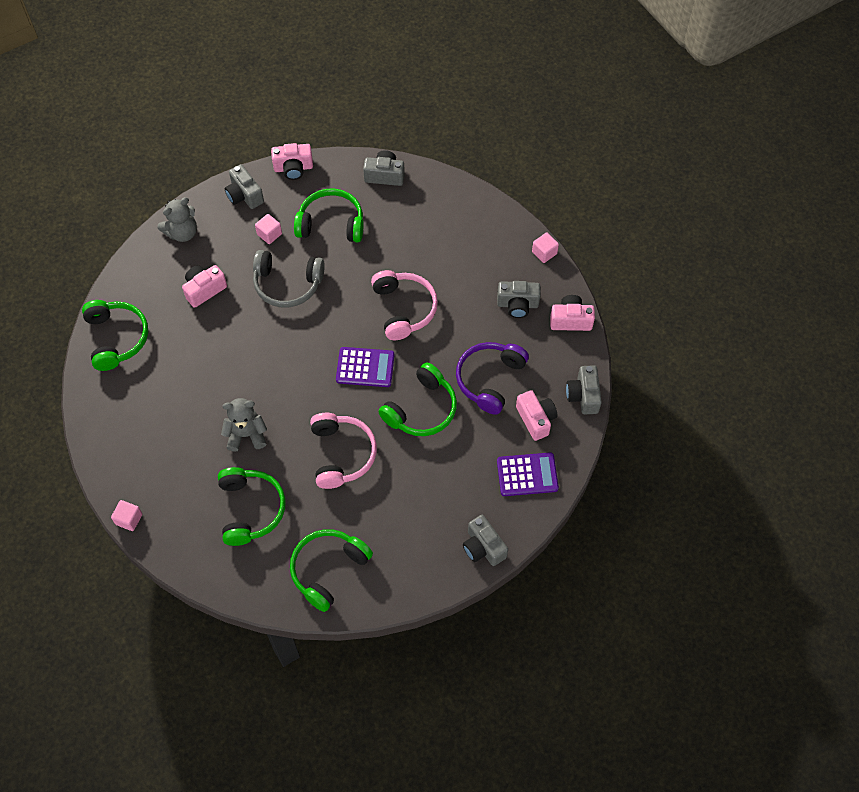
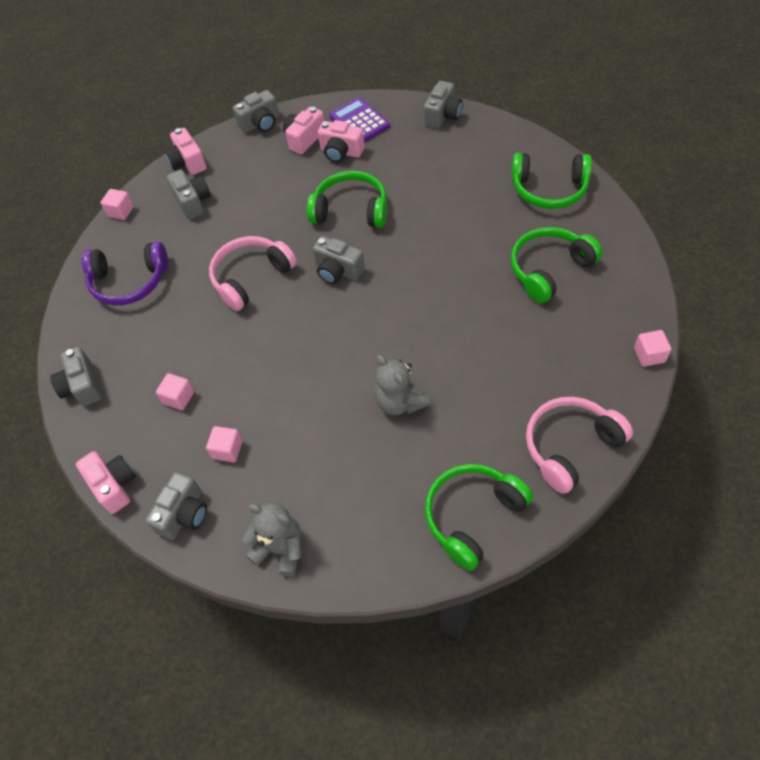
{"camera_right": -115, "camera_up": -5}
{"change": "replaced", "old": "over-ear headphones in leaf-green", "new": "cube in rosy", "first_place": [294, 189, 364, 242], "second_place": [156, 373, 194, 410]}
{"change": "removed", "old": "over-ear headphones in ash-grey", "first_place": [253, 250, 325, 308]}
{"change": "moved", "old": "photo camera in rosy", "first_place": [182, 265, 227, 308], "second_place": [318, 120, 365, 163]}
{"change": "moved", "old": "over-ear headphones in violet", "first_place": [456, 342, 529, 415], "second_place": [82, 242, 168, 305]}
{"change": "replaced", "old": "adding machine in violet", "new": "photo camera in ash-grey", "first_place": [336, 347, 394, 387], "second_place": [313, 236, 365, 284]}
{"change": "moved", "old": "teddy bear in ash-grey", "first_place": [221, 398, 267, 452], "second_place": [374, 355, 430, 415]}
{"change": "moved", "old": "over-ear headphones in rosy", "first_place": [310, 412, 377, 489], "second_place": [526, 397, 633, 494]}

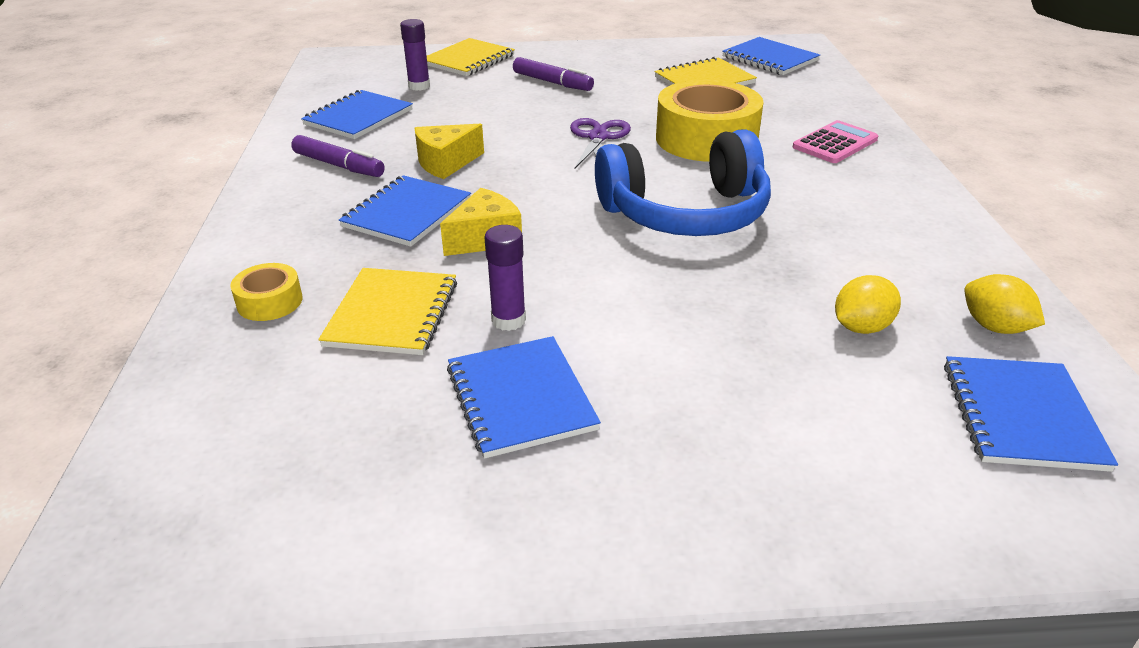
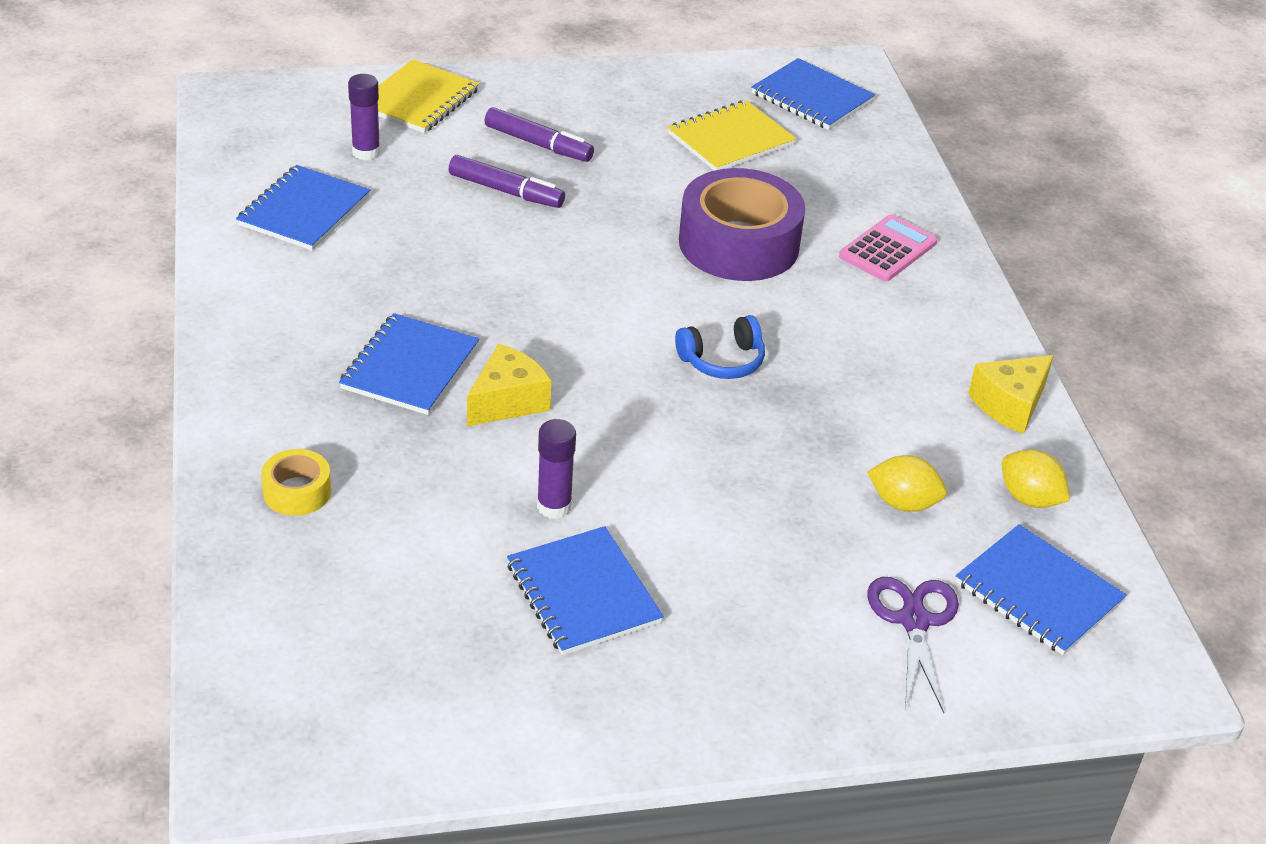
{"camera_right": -10, "camera_up": 5}
{"change": "recoloured", "old": "tape in golden", "new": "tape in violet", "first_place": [656, 80, 764, 162], "second_place": [679, 168, 805, 281]}
{"change": "moved", "old": "pair of scissors in violet", "first_place": [570, 118, 631, 169], "second_place": [867, 577, 959, 713]}
{"change": "moved", "old": "piece of cheese in golden", "first_place": [415, 124, 484, 179], "second_place": [968, 355, 1054, 434]}
{"change": "resized", "old": "over-ear headphones in blue", "first_place": [595, 129, 771, 236], "second_place": [675, 315, 765, 379], "factor": 0.46}
{"change": "moved", "old": "marker in violet", "first_place": [291, 135, 385, 177], "second_place": [449, 155, 565, 208]}
{"change": "removed", "old": "exercise book in golden", "first_place": [318, 268, 457, 355]}
{"change": "turned", "old": "toy lemon in golden", "first_place": [835, 275, 901, 334], "second_place": [867, 455, 947, 512], "degrees": 60}
{"change": "turned", "old": "exercise book in blue", "first_place": [944, 356, 1118, 472], "second_place": [955, 524, 1127, 655], "degrees": -45}

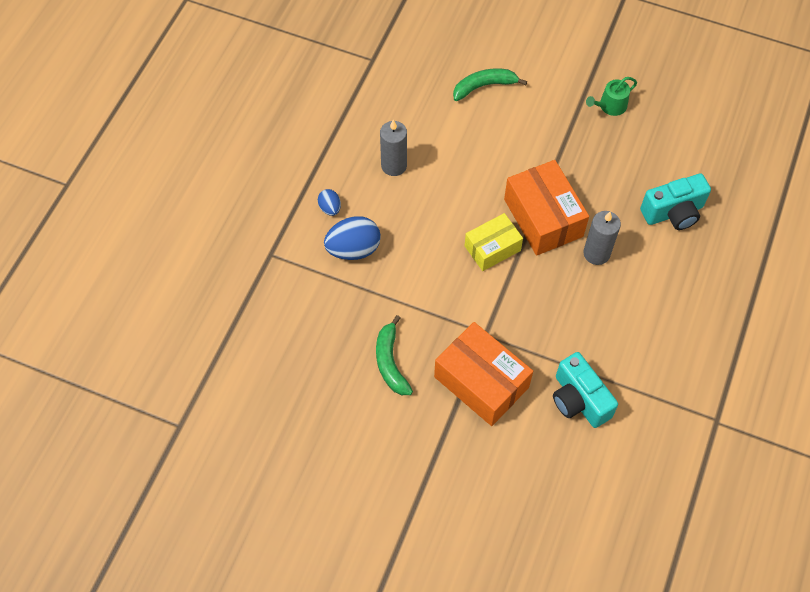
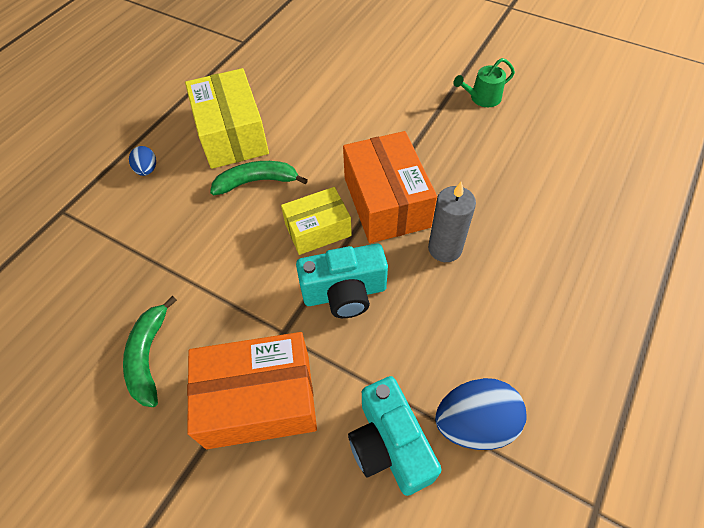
{"camera_right": 10, "camera_up": -5}
{"change": "moved", "old": "toy banana in leaf-green", "first_place": [453, 69, 527, 101], "second_place": [210, 161, 308, 195]}
{"change": "replaced", "old": "candle in ash-grey", "new": "box in golden", "first_place": [380, 120, 407, 176], "second_place": [185, 68, 269, 169]}
{"change": "moved", "old": "photo camera in aqua", "first_place": [640, 173, 711, 230], "second_place": [296, 244, 388, 318]}
{"change": "moved", "old": "toy egg in blue", "first_place": [324, 216, 381, 260], "second_place": [435, 378, 527, 450]}
{"change": "turned", "old": "box in orange-coloured", "first_place": [434, 322, 533, 426], "second_place": [187, 332, 317, 449], "degrees": -60}

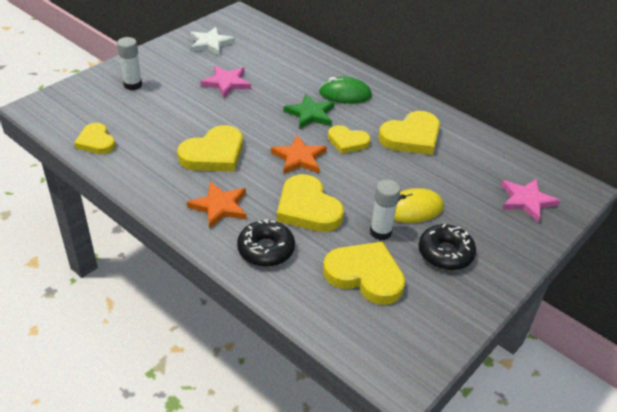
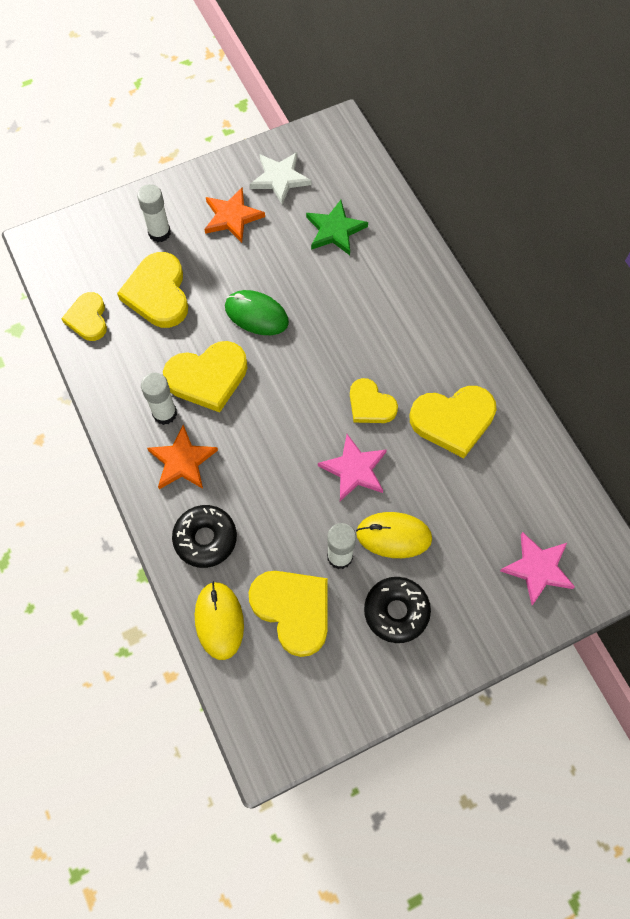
{"camera_right": 25, "camera_up": 25}
{"change": "moved", "old": "star shape in rosy", "first_place": [201, 66, 251, 98], "second_place": [318, 434, 387, 501]}
{"change": "moved", "old": "PC mouse in leaf-green", "first_place": [319, 77, 372, 104], "second_place": [225, 290, 289, 335]}
{"change": "moved", "old": "star shape in leaf-green", "first_place": [283, 94, 335, 129], "second_place": [306, 200, 368, 255]}
{"change": "moved", "old": "star shape in orange-coloured", "first_place": [271, 135, 327, 174], "second_place": [204, 187, 265, 243]}
{"change": "moved", "old": "heart shape in golden", "first_place": [277, 174, 344, 232], "second_place": [117, 252, 188, 328]}
{"change": "added", "new": "glue stick in white", "second_place": [141, 373, 177, 425]}
{"change": "added", "new": "PC mouse in golden", "second_place": [195, 581, 244, 660]}

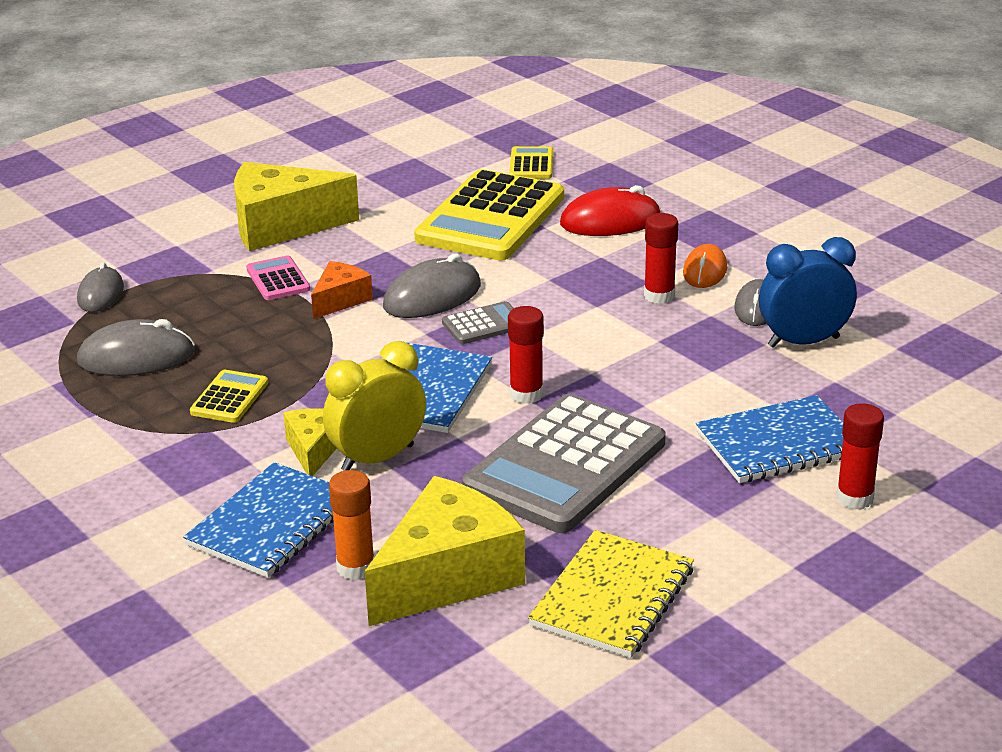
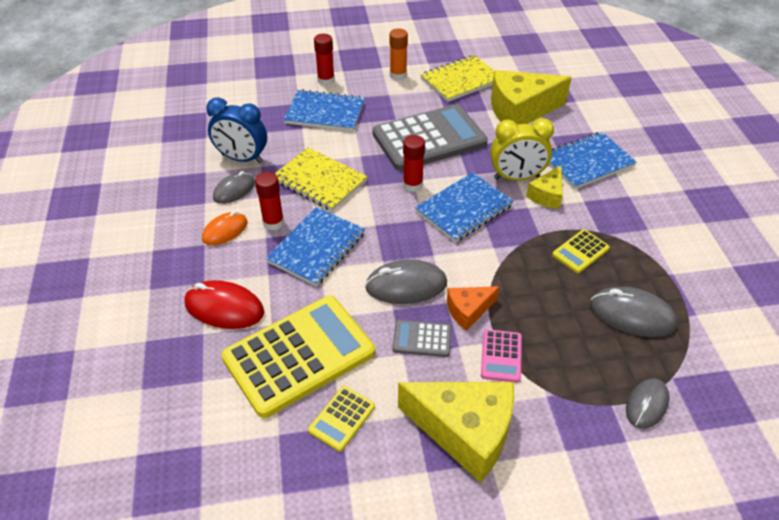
{"camera_right": -150, "camera_up": 15}
{"change": "moved", "old": "adding machine in golden", "first_place": [509, 146, 553, 179], "second_place": [308, 386, 375, 452]}
{"change": "moved", "old": "adding machine in ash-grey", "first_place": [442, 301, 514, 344], "second_place": [392, 320, 452, 357]}
{"change": "moved", "old": "glue stick in orange-coloured", "first_place": [329, 470, 374, 580], "second_place": [389, 29, 408, 80]}
{"change": "added", "new": "exercise book in golden", "second_place": [274, 147, 368, 211]}
{"change": "added", "new": "exercise book in blue", "second_place": [266, 207, 365, 286]}

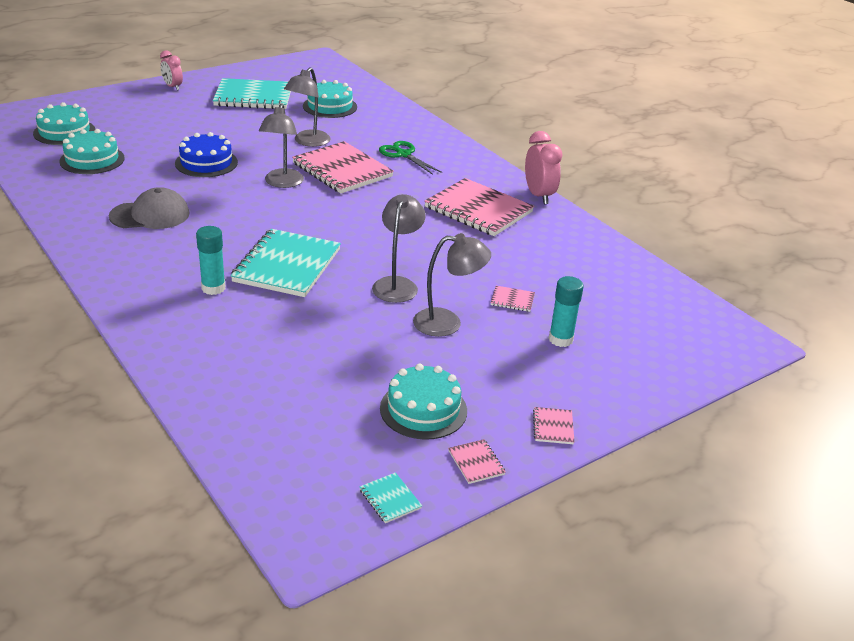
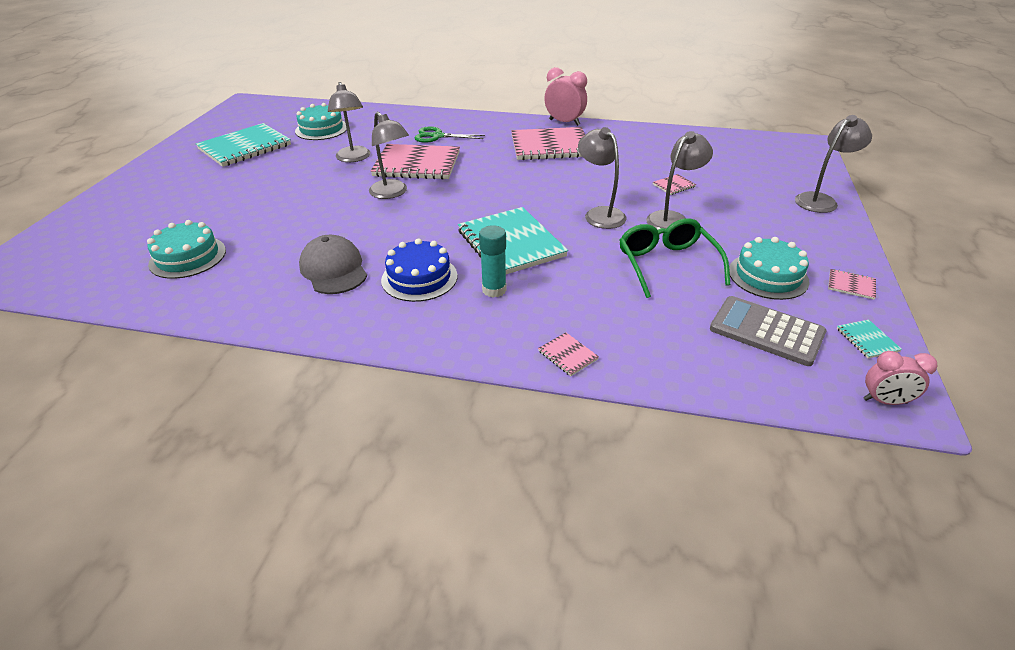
{"camera_right": -40, "camera_up": 5}
{"change": "moved", "old": "alarm clock in rosy", "first_place": [160, 50, 183, 91], "second_place": [863, 351, 938, 405]}
{"change": "removed", "old": "gateau in aqua", "first_place": [33, 102, 95, 145]}
{"change": "moved", "old": "gateau in blue", "first_place": [175, 132, 238, 177], "second_place": [381, 238, 458, 302]}
{"change": "turned", "old": "peaked cap in ash-grey", "first_place": [109, 187, 190, 229], "second_place": [299, 235, 367, 294], "degrees": -60}
{"change": "removed", "old": "glue stick in aqua", "first_place": [549, 276, 584, 347]}
{"change": "moved", "old": "exercise book in rosy", "first_place": [533, 407, 574, 444], "second_place": [538, 332, 599, 376]}
{"change": "turned", "old": "exercise book in aqua", "first_place": [359, 472, 422, 523], "second_place": [837, 320, 902, 359], "degrees": 60}
{"change": "added", "new": "desk lamp in ash-grey", "second_place": [795, 115, 872, 213]}
{"change": "added", "new": "eyeglasses in leaf-green", "second_place": [620, 218, 730, 298]}
{"change": "added", "new": "adding machine in ash-grey", "second_place": [710, 296, 826, 366]}

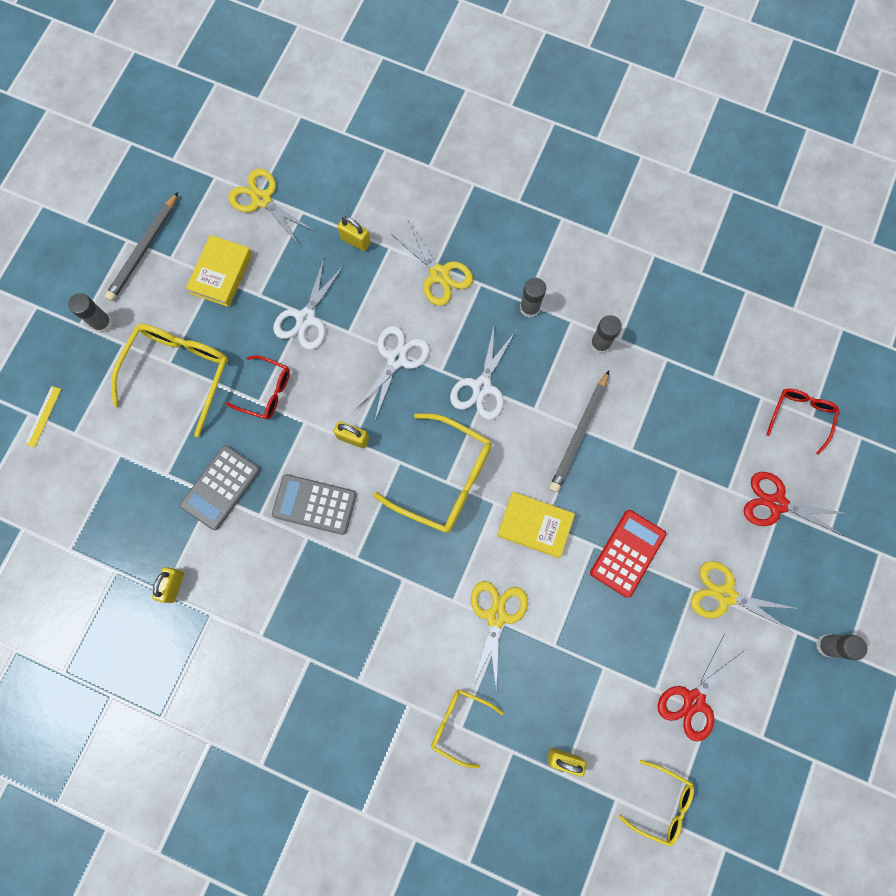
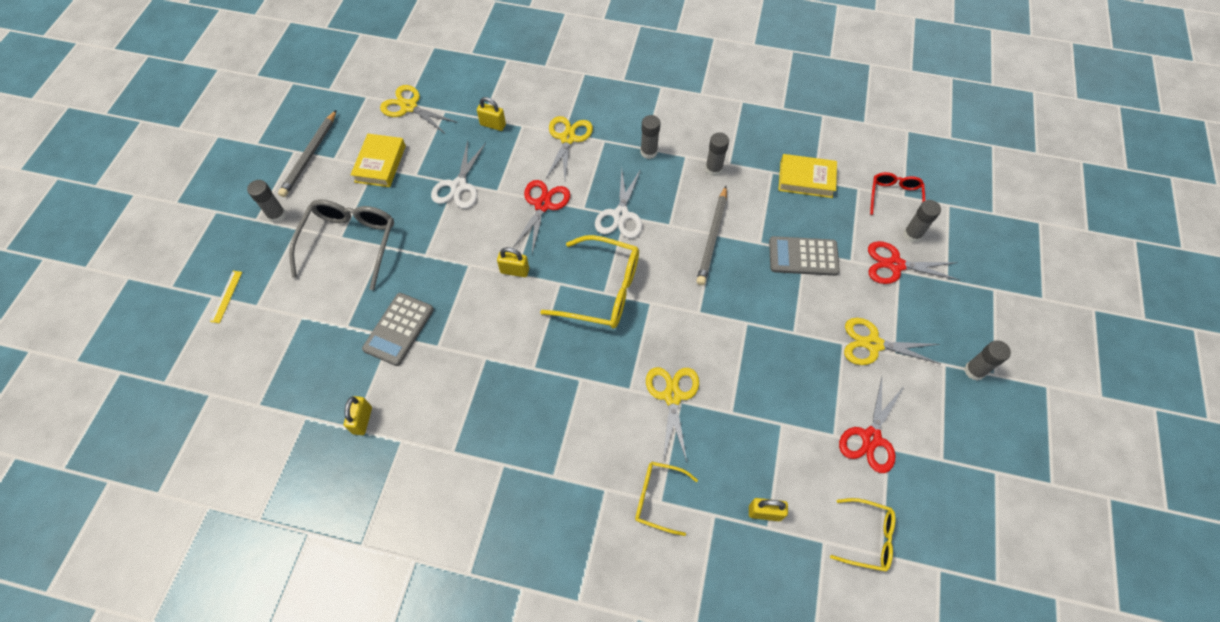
{"camera_right": -10, "camera_up": -15}
{"change": "turned", "old": "pair of scissors in golden", "first_place": [391, 221, 473, 306], "second_place": [546, 116, 593, 179], "degrees": -120}
{"change": "recoloured", "old": "eyeglasses in golden", "new": "eyeglasses in ash-grey", "first_place": [111, 324, 228, 437], "second_place": [289, 200, 394, 290]}
{"change": "recoloured", "old": "pair of scissors in white", "new": "pair of scissors in scarlet", "first_place": [354, 326, 430, 420], "second_place": [513, 180, 570, 253]}
{"change": "removed", "old": "eyeglasses in scarlet", "first_place": [226, 356, 290, 419]}
{"change": "moved", "old": "adding machine in ash-grey", "first_place": [272, 474, 357, 535], "second_place": [769, 236, 840, 276]}
{"change": "moved", "old": "book in golden", "first_place": [497, 492, 575, 558], "second_place": [778, 154, 837, 198]}
{"change": "removed", "old": "adding machine in scarlet", "first_place": [590, 510, 666, 598]}
{"change": "added", "new": "glue stick in ash-grey", "second_place": [903, 200, 941, 243]}

